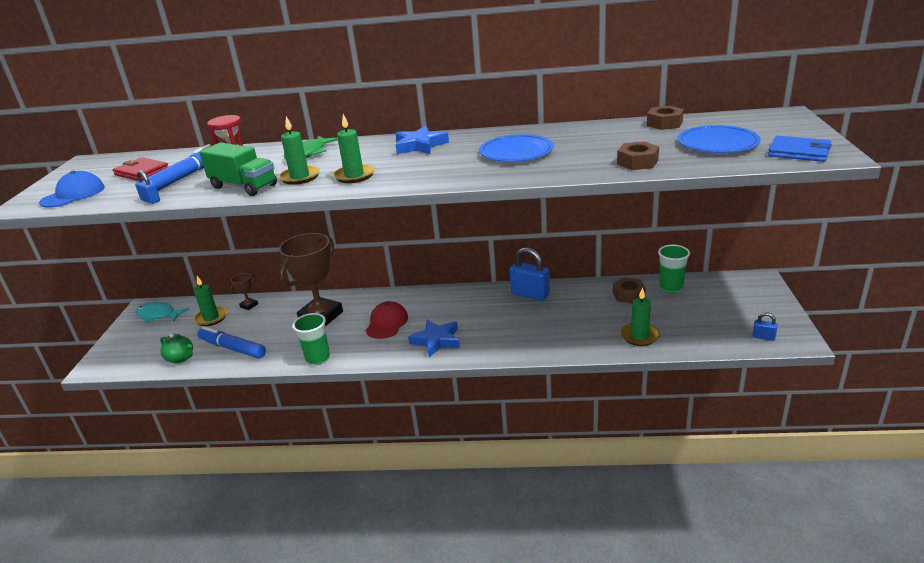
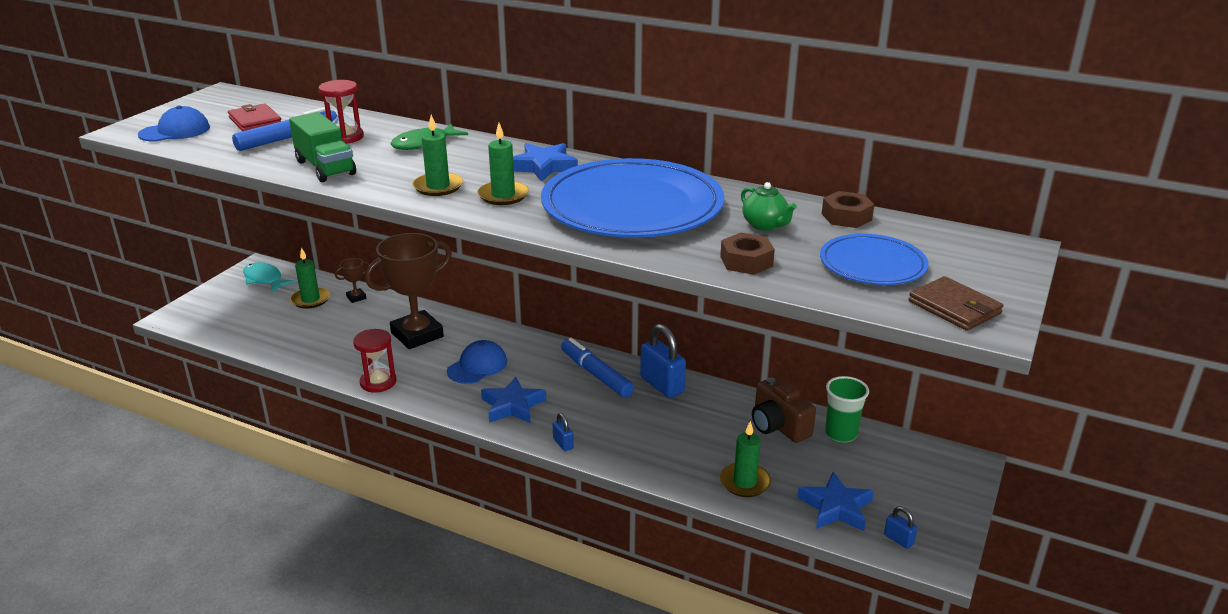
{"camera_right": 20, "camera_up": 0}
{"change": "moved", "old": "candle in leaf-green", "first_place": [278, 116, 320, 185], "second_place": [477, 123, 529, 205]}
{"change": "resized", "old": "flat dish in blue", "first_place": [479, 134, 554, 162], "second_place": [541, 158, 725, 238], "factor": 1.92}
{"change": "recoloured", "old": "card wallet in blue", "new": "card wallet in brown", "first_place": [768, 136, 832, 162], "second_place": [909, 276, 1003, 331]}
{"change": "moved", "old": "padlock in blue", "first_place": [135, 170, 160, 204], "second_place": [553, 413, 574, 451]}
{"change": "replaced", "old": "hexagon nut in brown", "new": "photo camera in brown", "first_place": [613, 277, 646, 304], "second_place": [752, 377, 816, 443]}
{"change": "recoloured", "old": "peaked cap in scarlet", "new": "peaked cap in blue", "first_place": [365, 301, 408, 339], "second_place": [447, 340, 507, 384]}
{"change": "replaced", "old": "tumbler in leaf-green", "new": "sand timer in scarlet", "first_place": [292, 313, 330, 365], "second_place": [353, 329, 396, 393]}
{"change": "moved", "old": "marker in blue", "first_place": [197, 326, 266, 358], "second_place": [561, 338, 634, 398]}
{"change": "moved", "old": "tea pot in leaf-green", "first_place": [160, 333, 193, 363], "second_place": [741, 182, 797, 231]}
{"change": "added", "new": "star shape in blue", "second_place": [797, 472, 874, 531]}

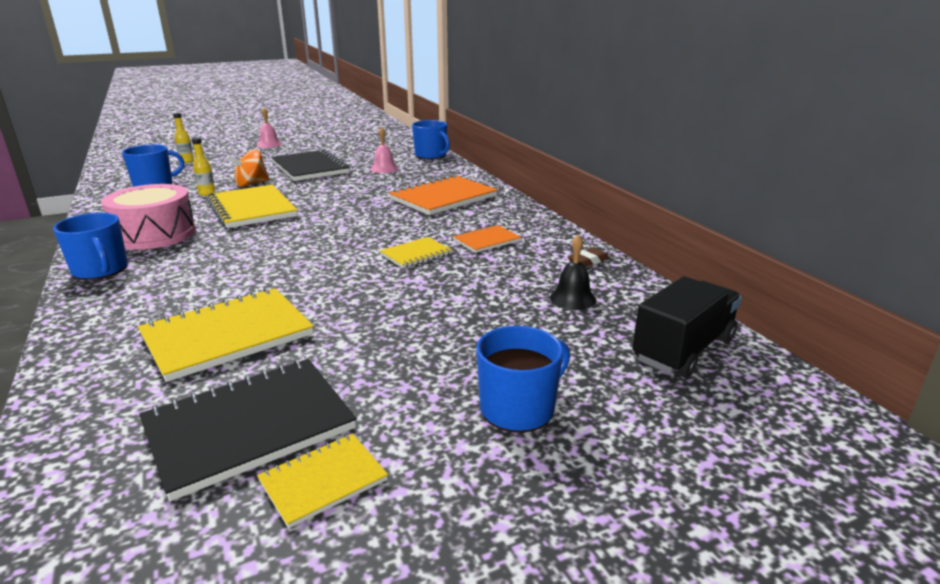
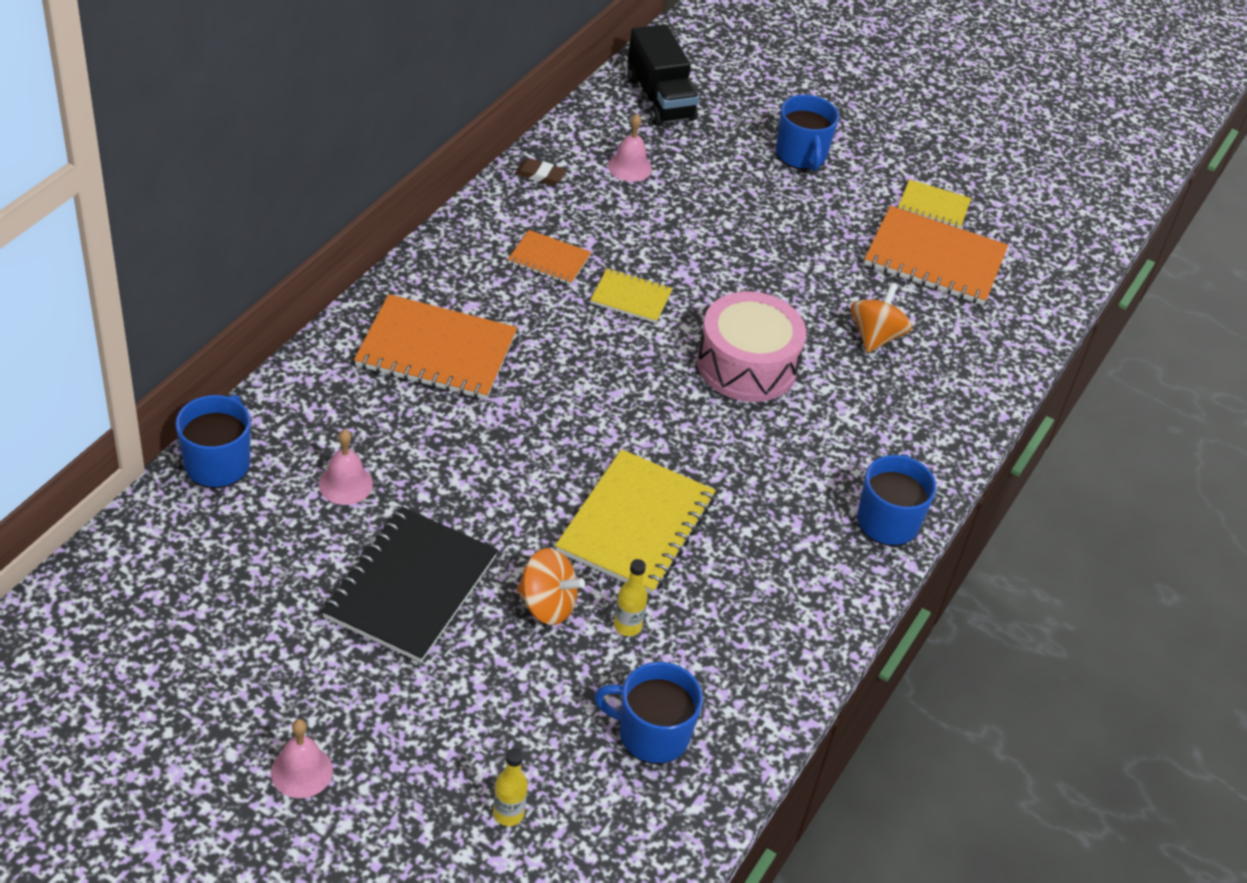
{"camera_right": -130, "camera_up": 20}
{"change": "moved", "old": "snare drum in rosy", "first_place": [101, 184, 196, 250], "second_place": [697, 291, 806, 402]}
{"change": "recoloured", "old": "hand bell in jet-black", "new": "hand bell in rosy", "first_place": [550, 234, 596, 310], "second_place": [608, 114, 652, 182]}
{"change": "turned", "old": "toy truck in jet-black", "first_place": [633, 276, 742, 378], "second_place": [627, 24, 699, 125], "degrees": -120}
{"change": "replaced", "old": "exercise book in golden", "new": "toy top in orange-coloured", "first_place": [138, 288, 314, 382], "second_place": [851, 283, 912, 353]}
{"change": "turned", "old": "tea mug in blue", "first_place": [476, 326, 570, 433], "second_place": [776, 95, 839, 171], "degrees": -120}
{"change": "recoloured", "old": "exercise book in jet-black", "new": "exercise book in orange-coloured", "first_place": [139, 359, 357, 501], "second_place": [864, 206, 1008, 305]}

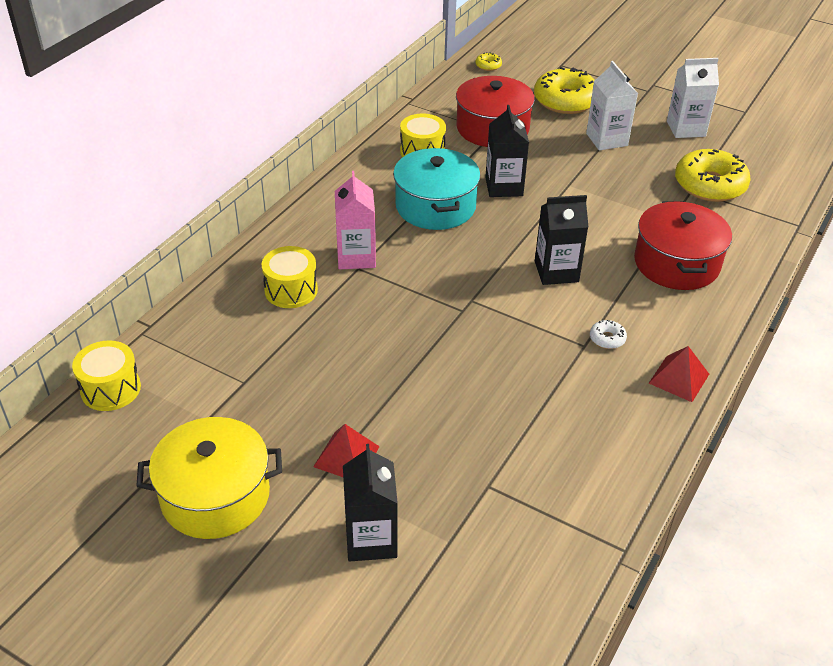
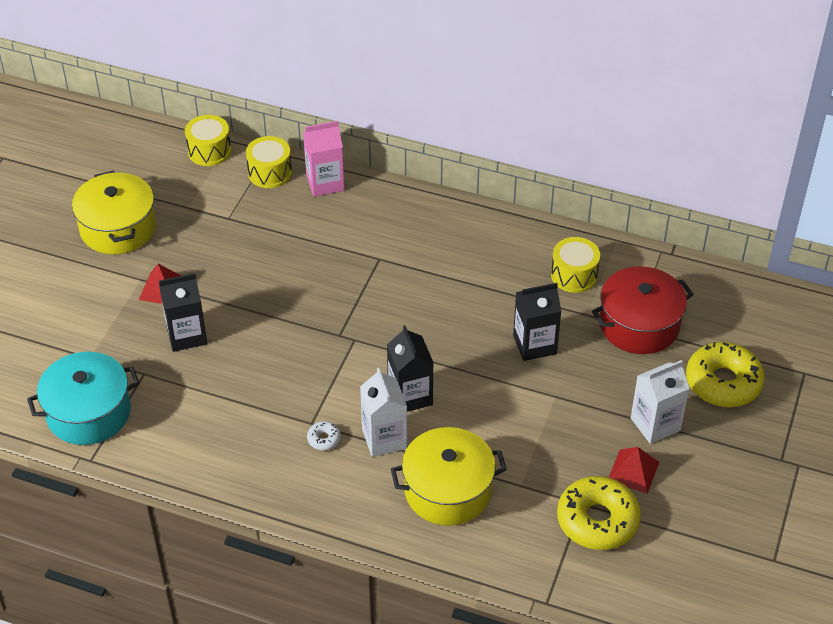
{"camera_right": 80, "camera_up": 5}
{"change": "removed", "old": "glazed donut in golden", "first_place": [476, 52, 502, 71]}
{"change": "moved", "old": "carton in white", "first_place": [667, 58, 719, 138], "second_place": [360, 368, 407, 457]}
{"change": "moved", "old": "cooking pot in aqua", "first_place": [393, 148, 480, 230], "second_place": [27, 352, 139, 445]}
{"change": "moved", "old": "carton in rosy", "first_place": [335, 171, 376, 269], "second_place": [303, 121, 345, 197]}
{"change": "recoloured", "old": "cooking pot in scarlet", "new": "cooking pot in golden", "first_place": [634, 201, 732, 290], "second_place": [391, 427, 507, 526]}
{"change": "moved", "old": "snare drum in golden", "first_place": [262, 246, 318, 308], "second_place": [246, 136, 292, 188]}
{"change": "moved", "old": "solid pyramid in scarlet", "first_place": [649, 346, 709, 402], "second_place": [609, 447, 659, 494]}
{"change": "moved", "old": "carton in jet-black", "first_place": [343, 444, 398, 561], "second_place": [159, 273, 207, 352]}

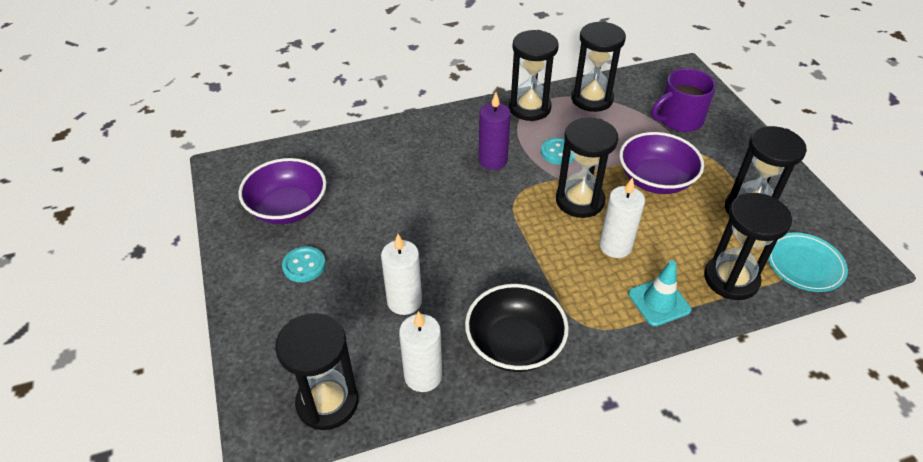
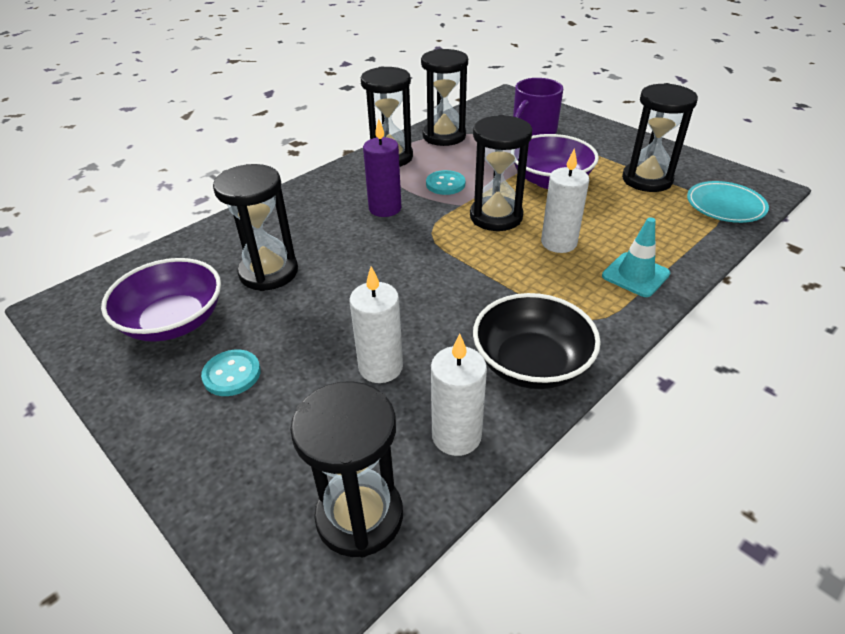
{"camera_right": -25, "camera_up": -5}
{"change": "moved", "old": "sand timer in jet-black", "first_place": [704, 193, 792, 300], "second_place": [213, 164, 298, 291]}

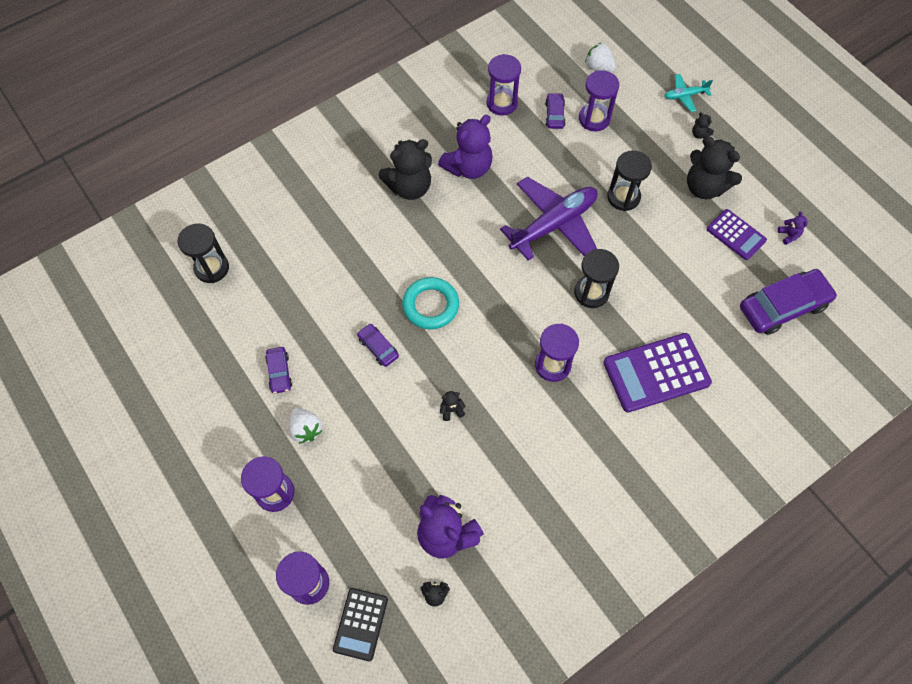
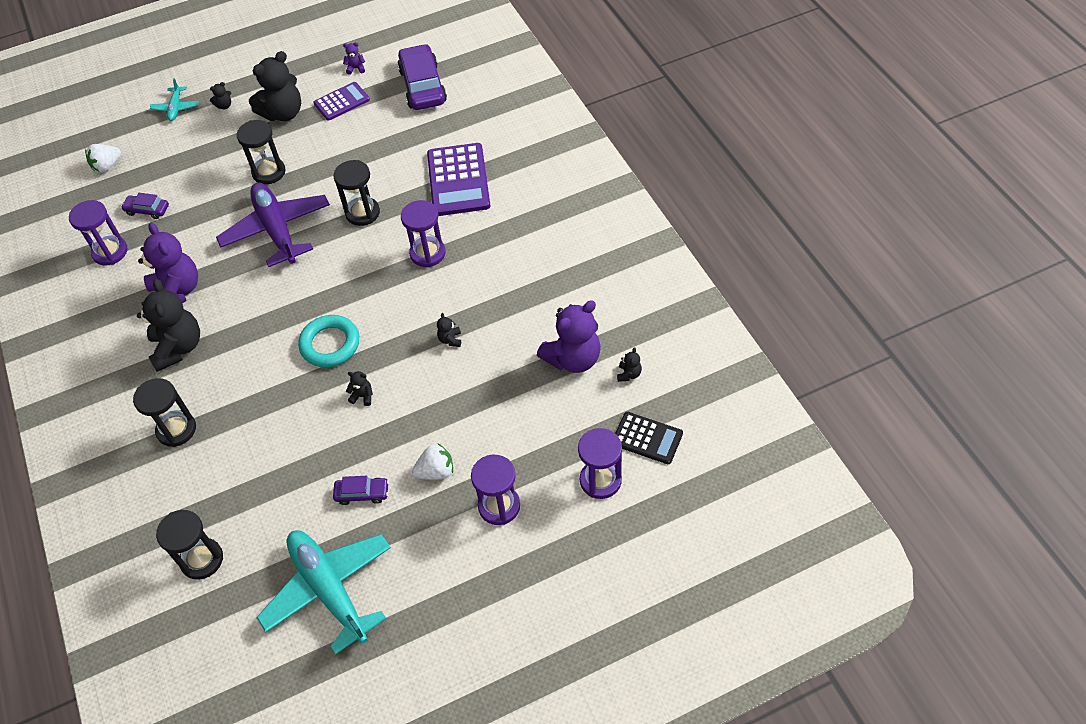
{"camera_right": -75, "camera_up": -10}
{"change": "removed", "old": "sand timer in violet", "first_place": [579, 70, 619, 131]}
{"change": "replaced", "old": "car in violet", "new": "teddy bear in jet-black", "first_place": [357, 323, 399, 367], "second_place": [346, 371, 373, 406]}
{"change": "added", "new": "sand timer in jet-black", "second_place": [133, 378, 196, 447]}
{"change": "added", "new": "toy plane in aqua", "second_place": [257, 530, 391, 655]}

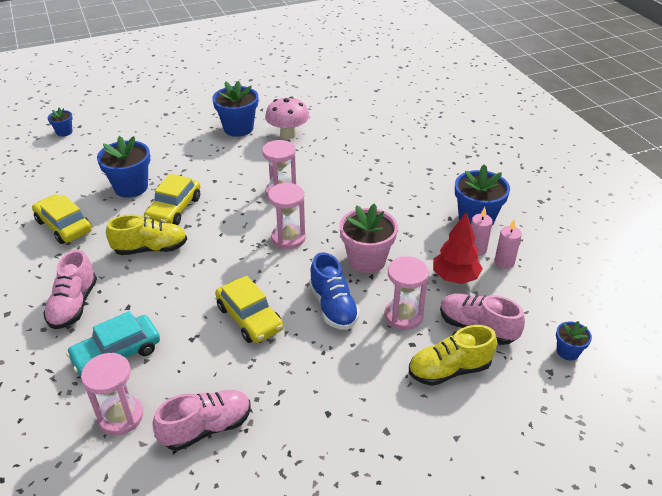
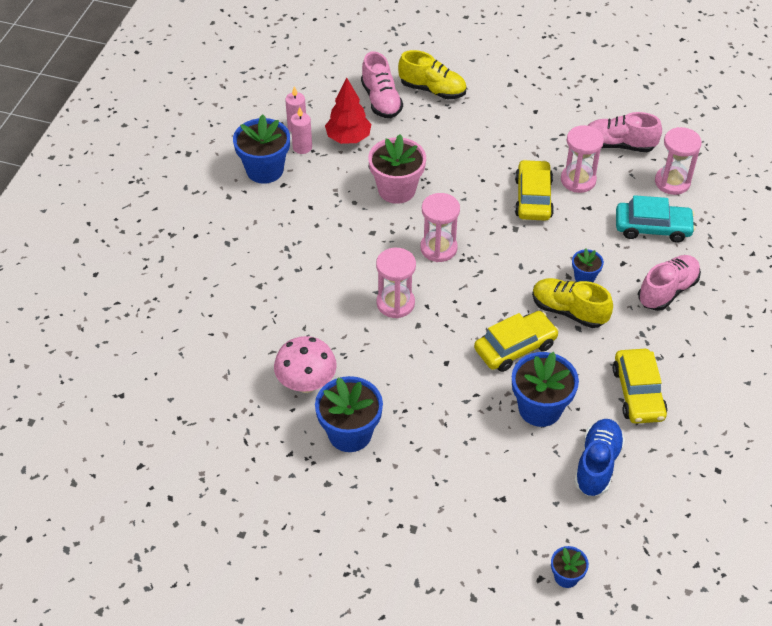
{"camera_right": -140, "camera_up": 10}
{"change": "moved", "old": "lace-up shoe in blue", "first_place": [309, 252, 360, 330], "second_place": [574, 419, 625, 496]}
{"change": "moved", "old": "sand timer in rosy", "first_place": [385, 256, 429, 330], "second_place": [561, 125, 604, 193]}
{"change": "moved", "old": "potted plant in blue", "first_place": [556, 321, 592, 361], "second_place": [572, 249, 604, 282]}

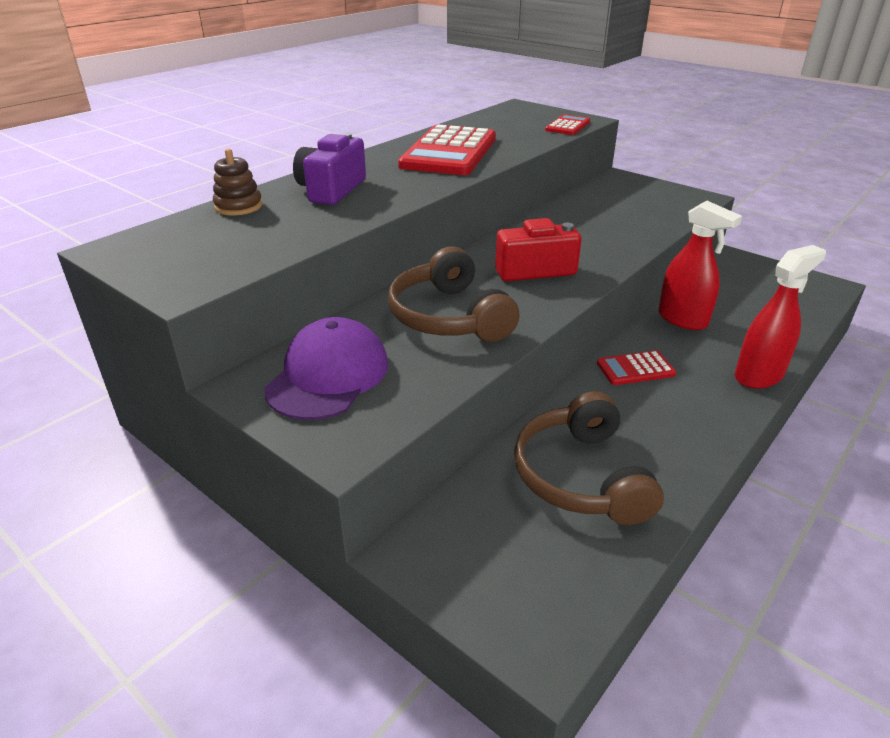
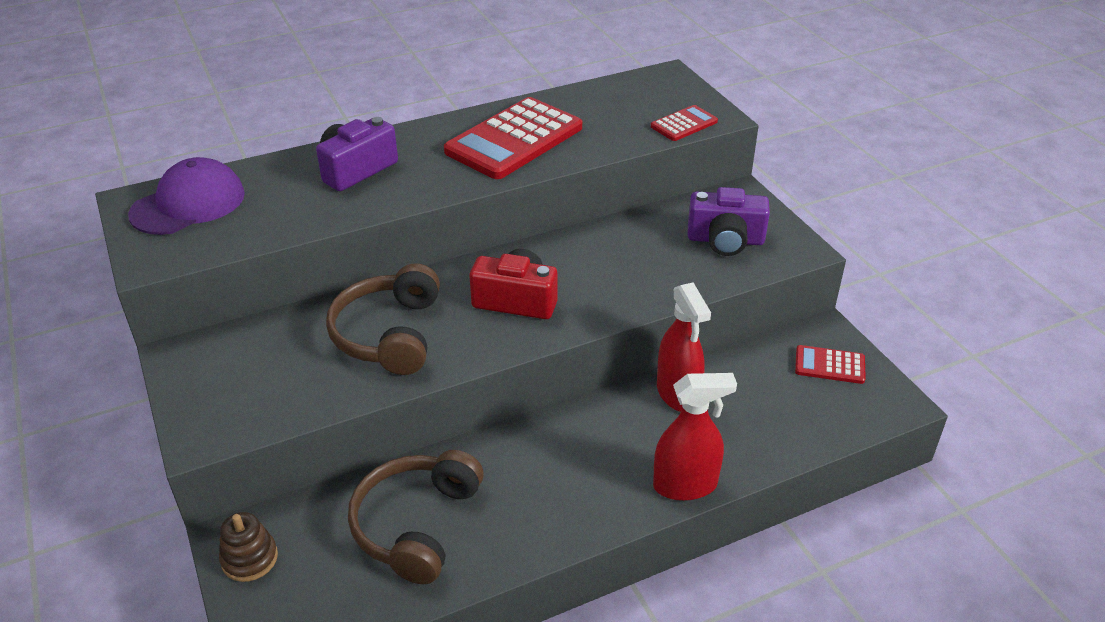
{"camera_right": 25, "camera_up": 5}
{"change": "moved", "old": "stacking toy in brown", "first_place": [213, 149, 262, 215], "second_place": [219, 512, 278, 582]}
{"change": "moved", "old": "peaked cap in violet", "first_place": [264, 317, 388, 420], "second_place": [128, 157, 245, 235]}
{"change": "moved", "old": "adding machine in scarlet", "first_place": [597, 350, 676, 385], "second_place": [795, 345, 866, 384]}
{"change": "added", "new": "photo camera in violet", "second_place": [688, 187, 770, 256]}

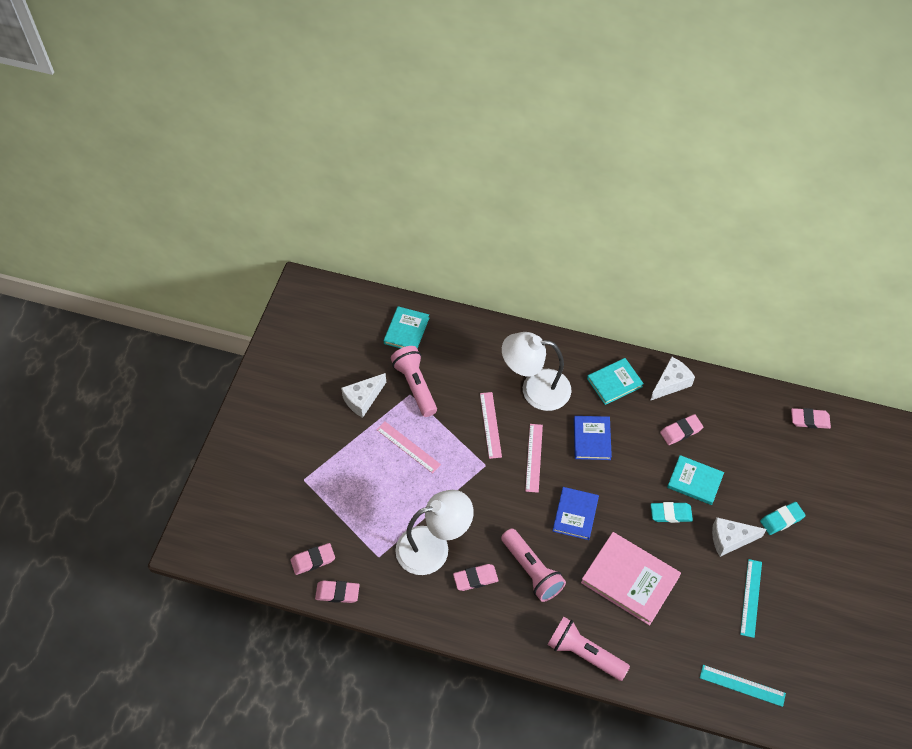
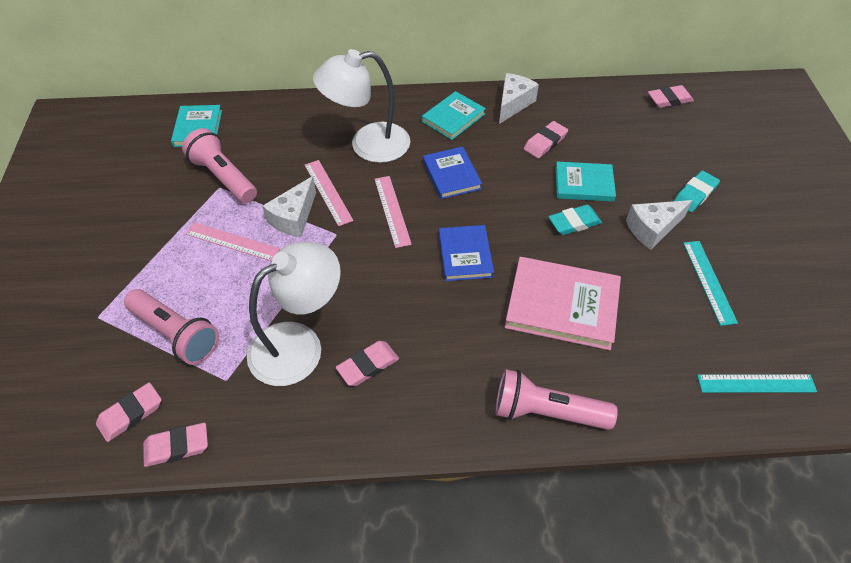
{"camera_right": -20, "camera_up": -5}
{"change": "moved", "old": "piece of cheese in white", "first_place": [341, 373, 386, 418], "second_place": [262, 176, 316, 237]}
{"change": "moved", "old": "pocket torch in rosy", "first_place": [501, 528, 566, 602], "second_place": [124, 289, 219, 365]}

